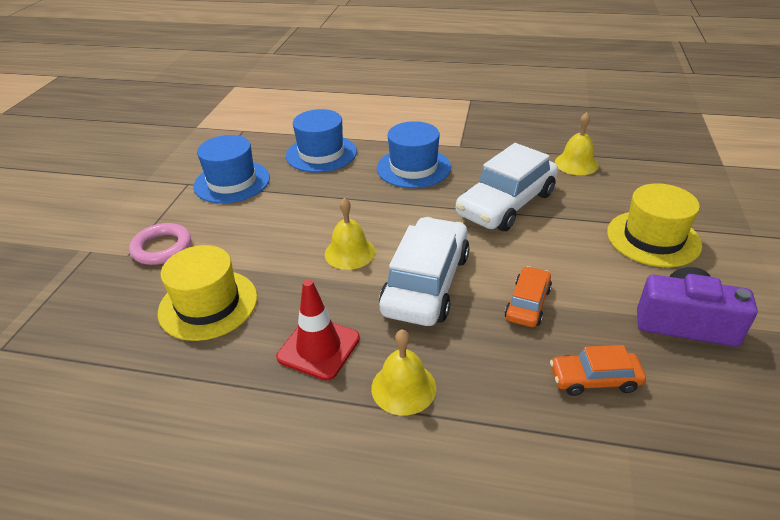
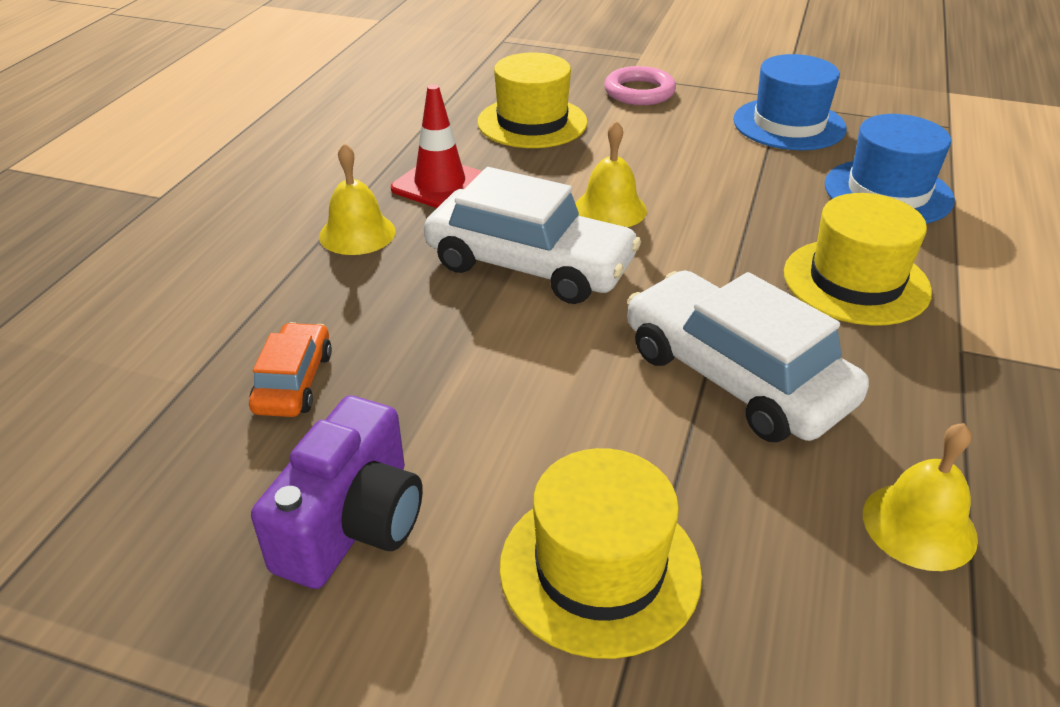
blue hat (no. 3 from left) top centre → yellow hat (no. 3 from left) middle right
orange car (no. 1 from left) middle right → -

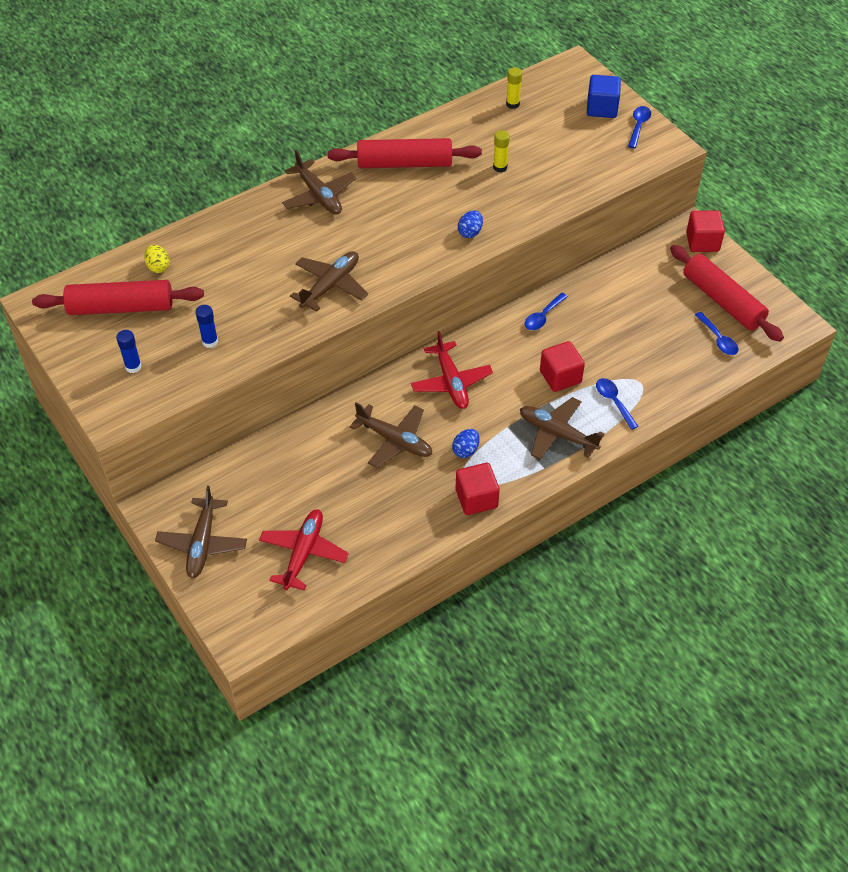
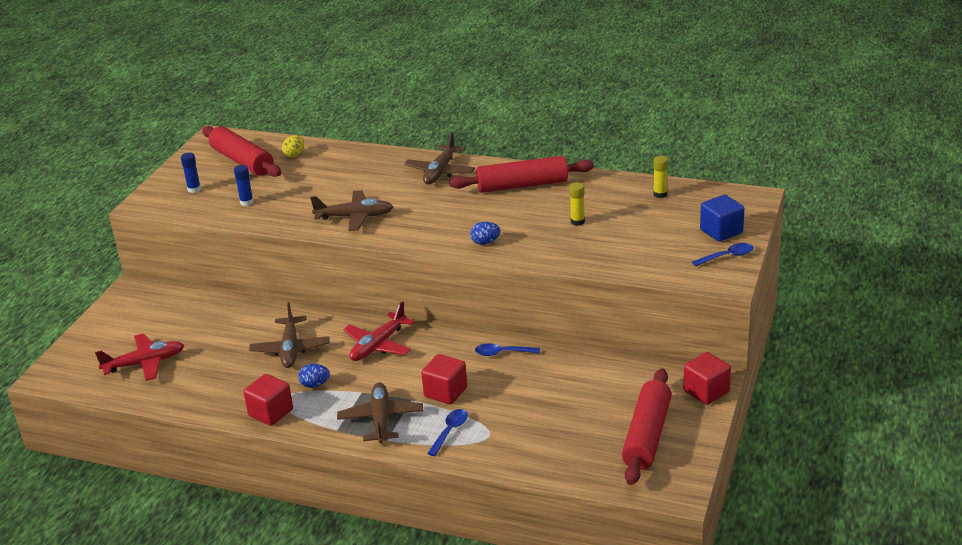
brown plane (no. 1 from left) middle left → -
red rolling pin (no. 2 from left) top centre, 60 degrees counterclockwise
blue spoon (no. 4 from left) middle right → -

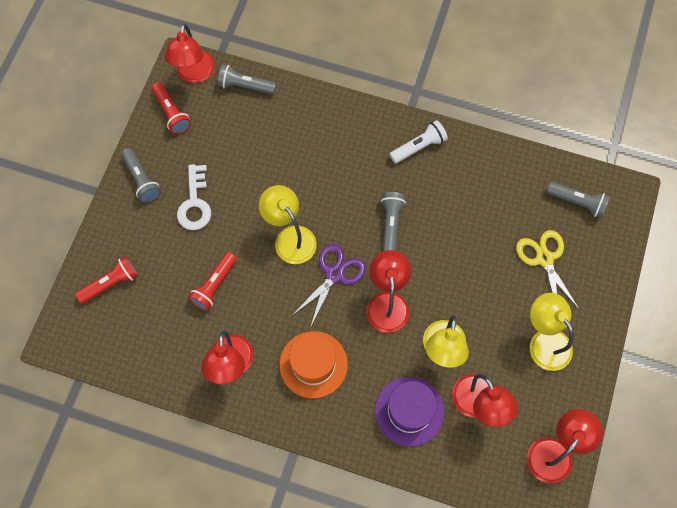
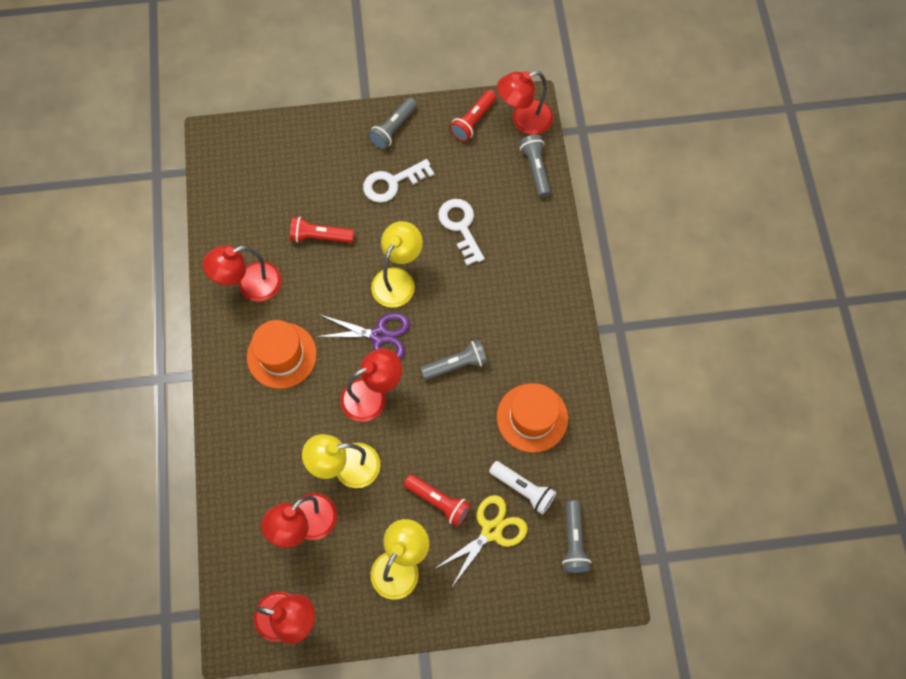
red flashlight (no. 1 from left in the first image) middle left → red flashlight (no. 2 from left) bottom centre, shifted
purple hat bottom centre → -
white flashlight top centre → white flashlight bottom centre, shifted
- → white key (no. 2 from left) centre
- → orange hat (no. 2 from left) centre

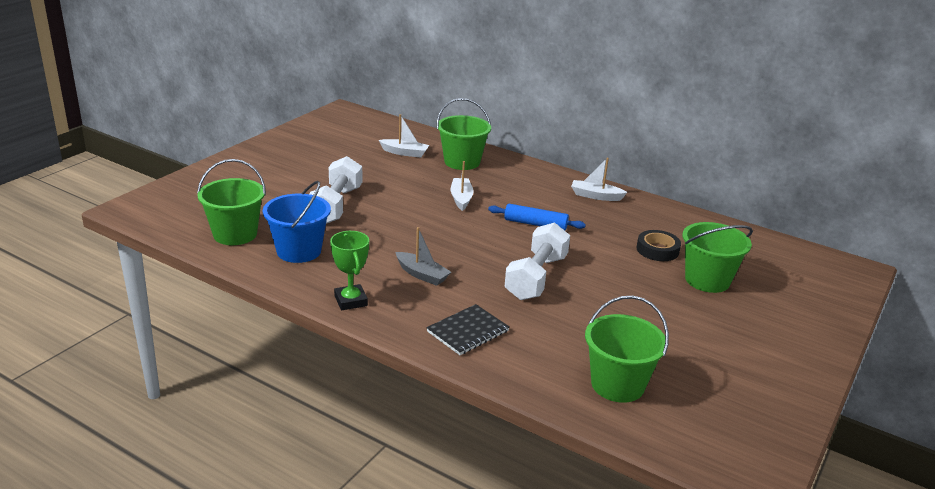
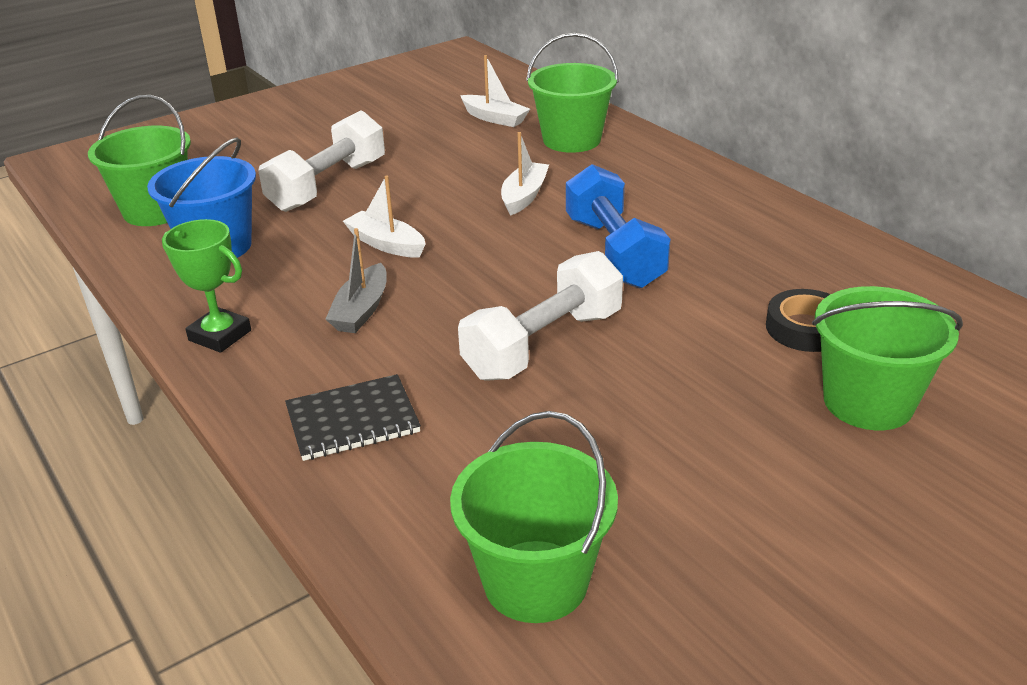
green trophy centre → green trophy middle left, 60 degrees counterclockwise
grey boat centre, 45 degrees clockwise
blue rolling pin centre → blue dumbbell top centre
white boat (no. 3 from left in the first image) centre → white boat (no. 1 from left) top centre, shifted

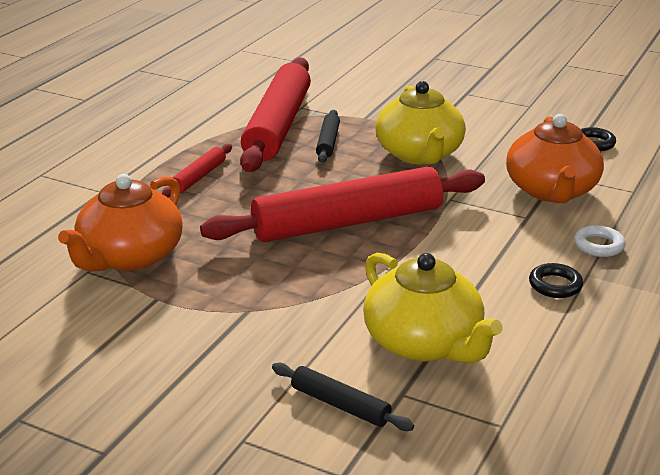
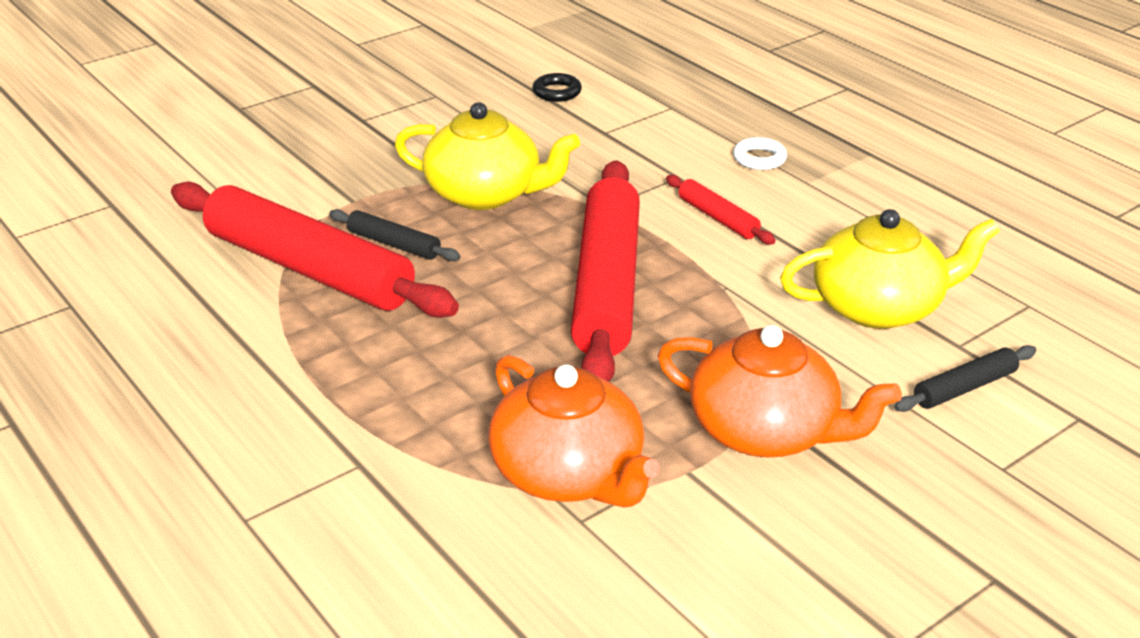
red rolling pin (no. 1 from left in the first image) middle left → red rolling pin (no. 3 from left) top centre, shifted
orange teapot (no. 2 from left) top right → orange teapot (no. 2 from left) middle right, shifted
black ring (no. 1 from left) middle right → -

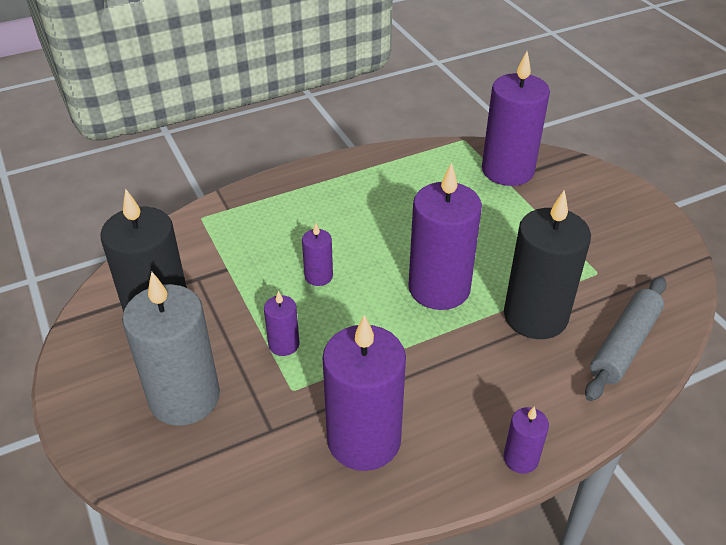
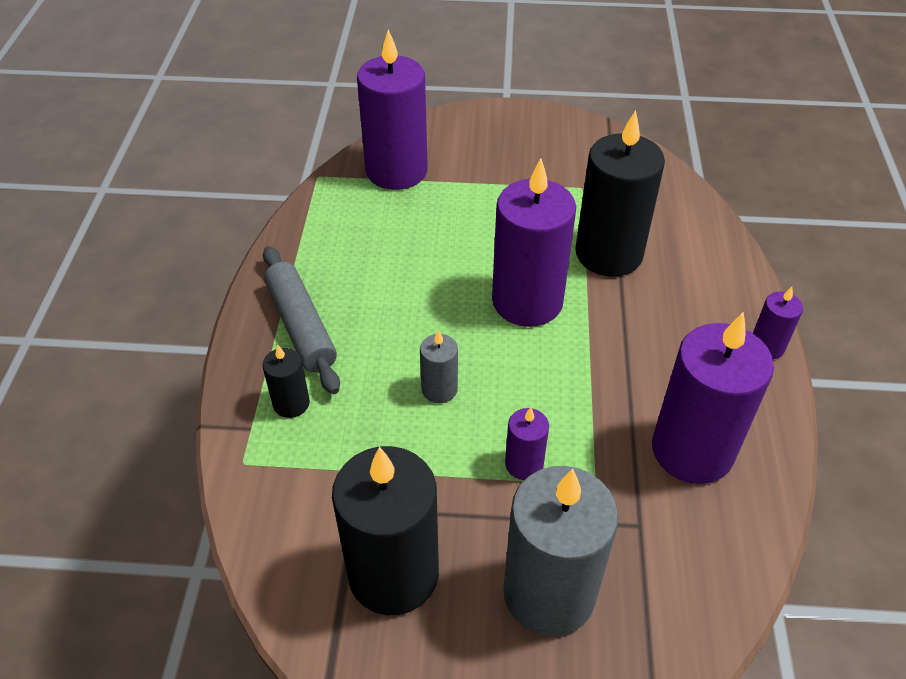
purple candle (no. 2 from left) centre → grey candle (no. 1 from left) centre
grey rolling pin middle right → grey rolling pin middle left, shifted
- → black candle (no. 1 from left) middle left

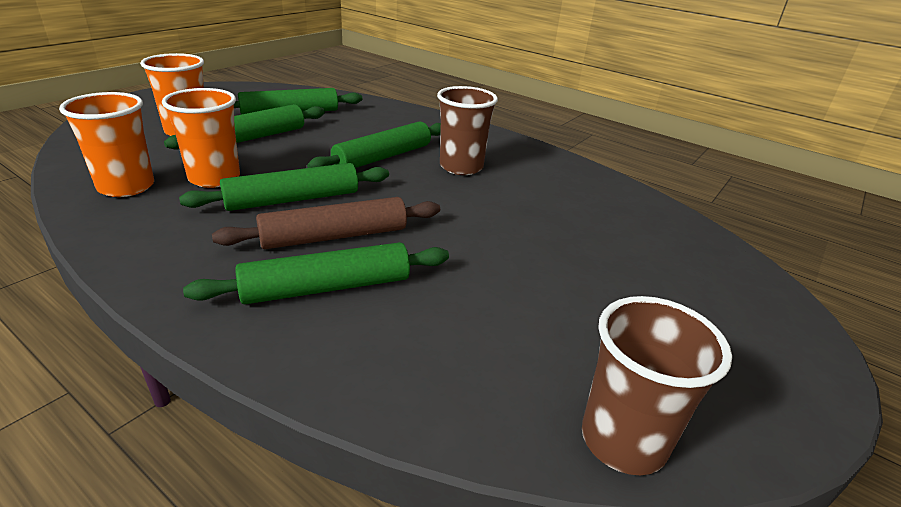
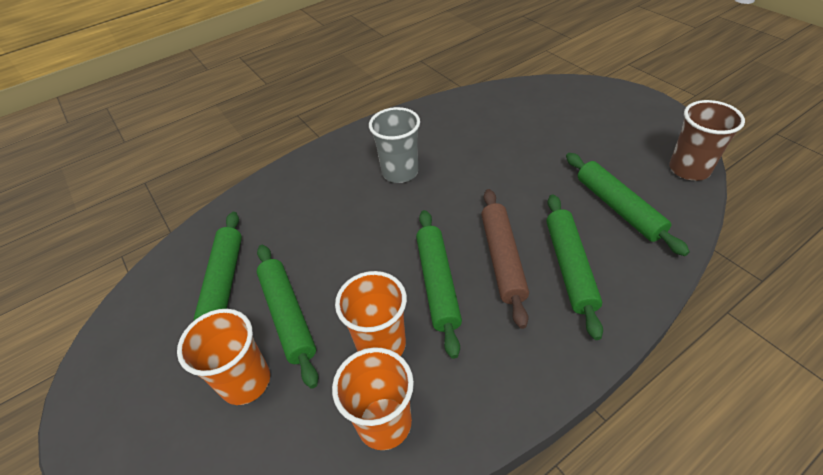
green rolling pin (no. 5 from left) top centre → green rolling pin (no. 5 from left) middle right, shifted
brown cup (no. 1 from left) top centre → grey cup top centre

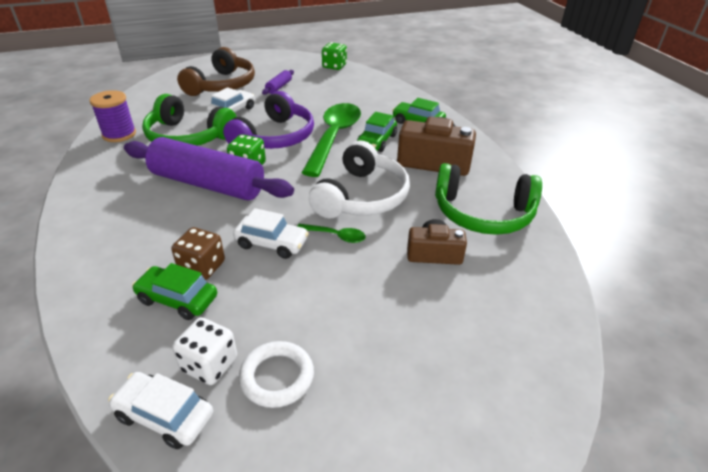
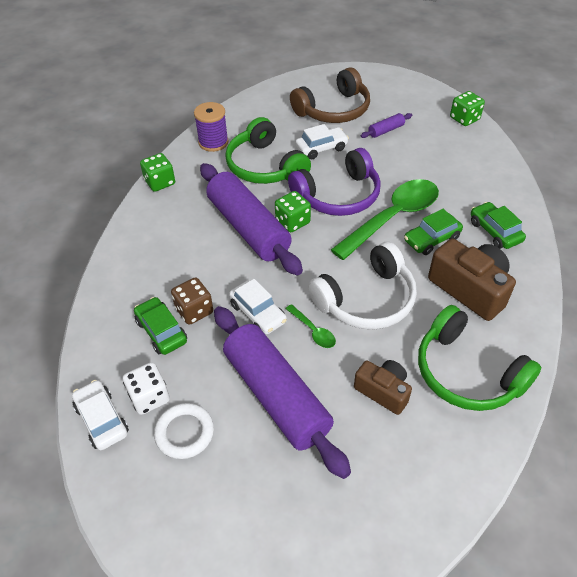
- → green dice (no. 1 from left) top left
- → purple rolling pin (no. 2 from left) bottom centre

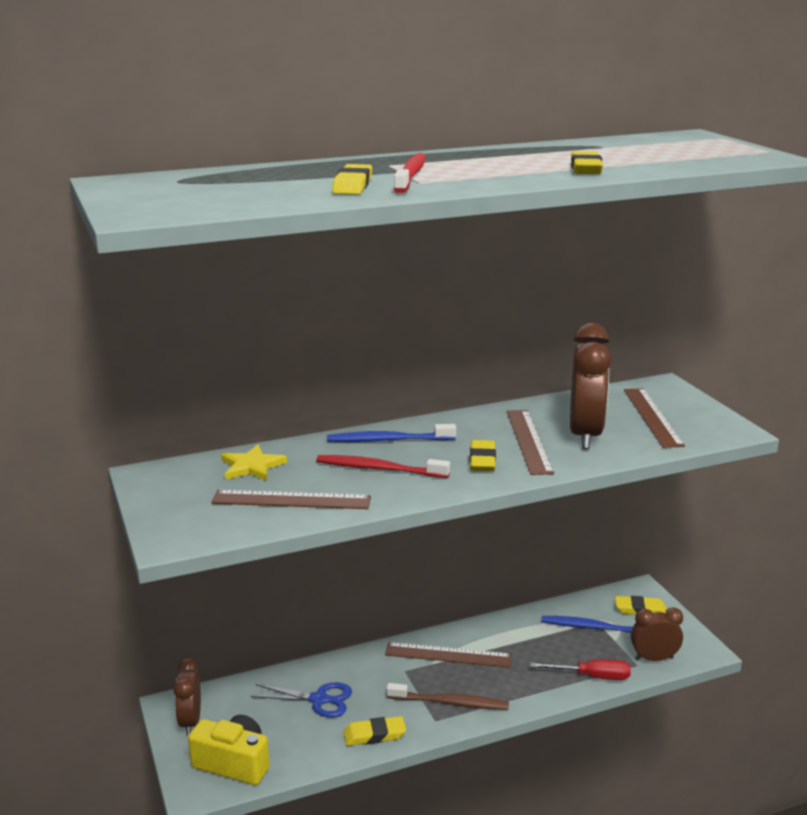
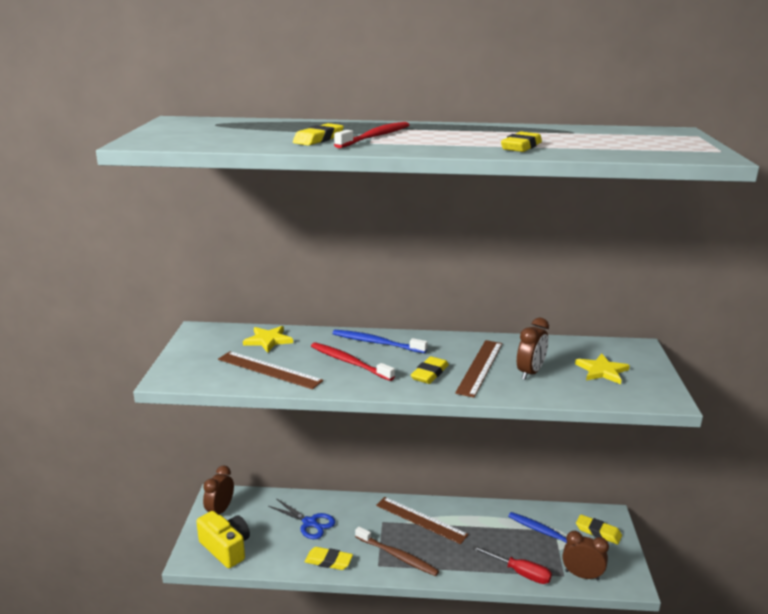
brown clock (no. 2 from left) middle right, x0.60
brown ruler (no. 4 from left) middle right → yellow star (no. 2 from left) middle right

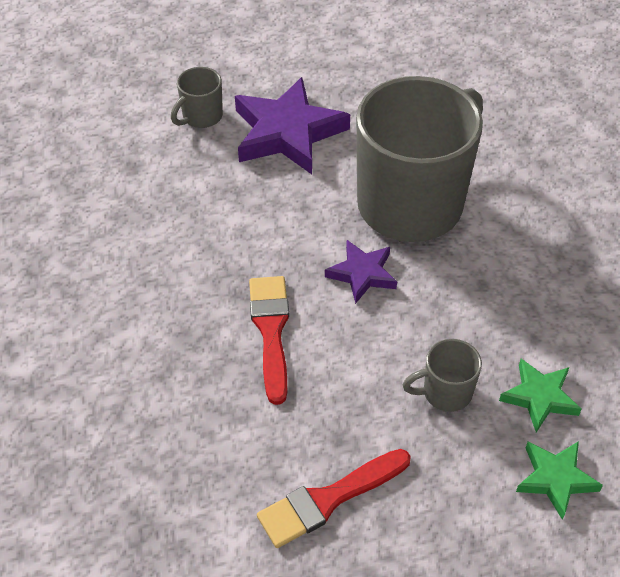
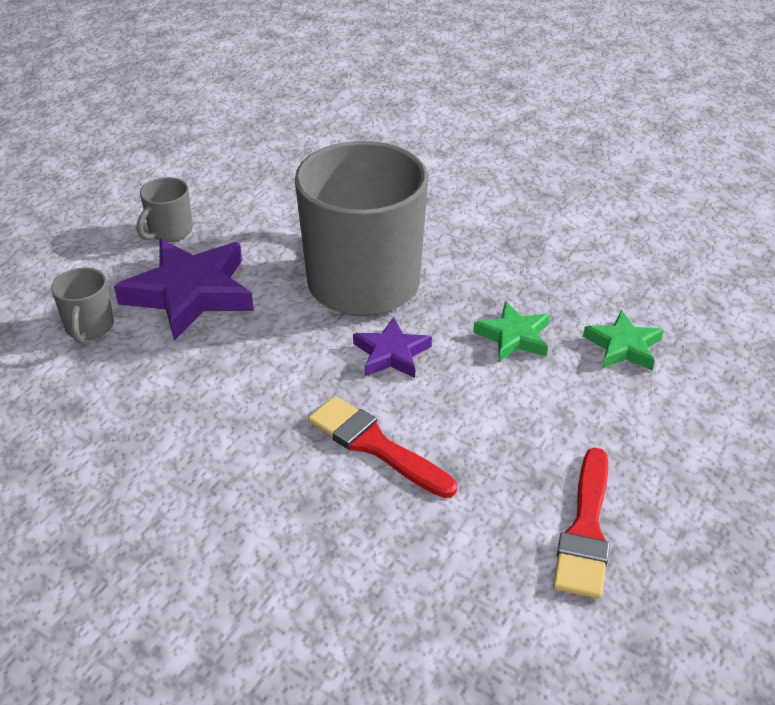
grey mug (no. 3 from left in the first image) middle right → grey mug (no. 2 from left) top left, shifted
green star (no. 2 from left in the first image) bottom right → green star (no. 1 from left) centre, shifted

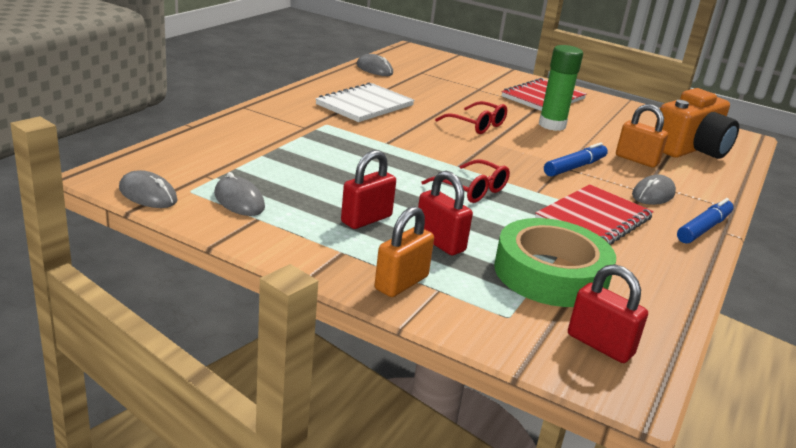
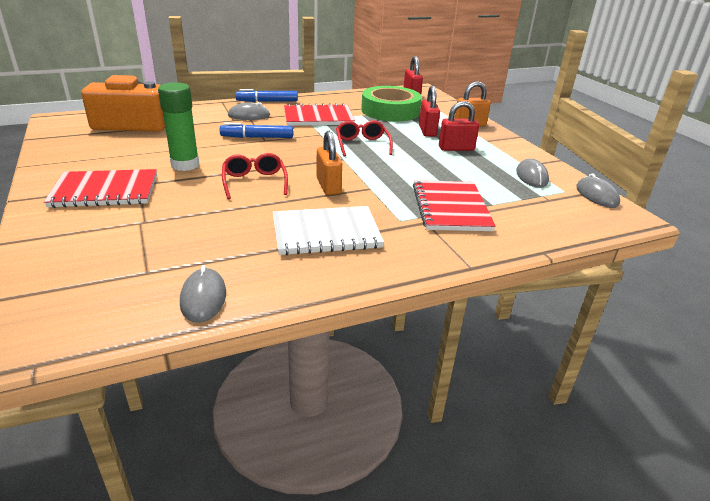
orange padlock (no. 2 from left in the first image) top right → orange padlock (no. 1 from left) top centre, shifted
- → red notebook (no. 3 from left) centre

